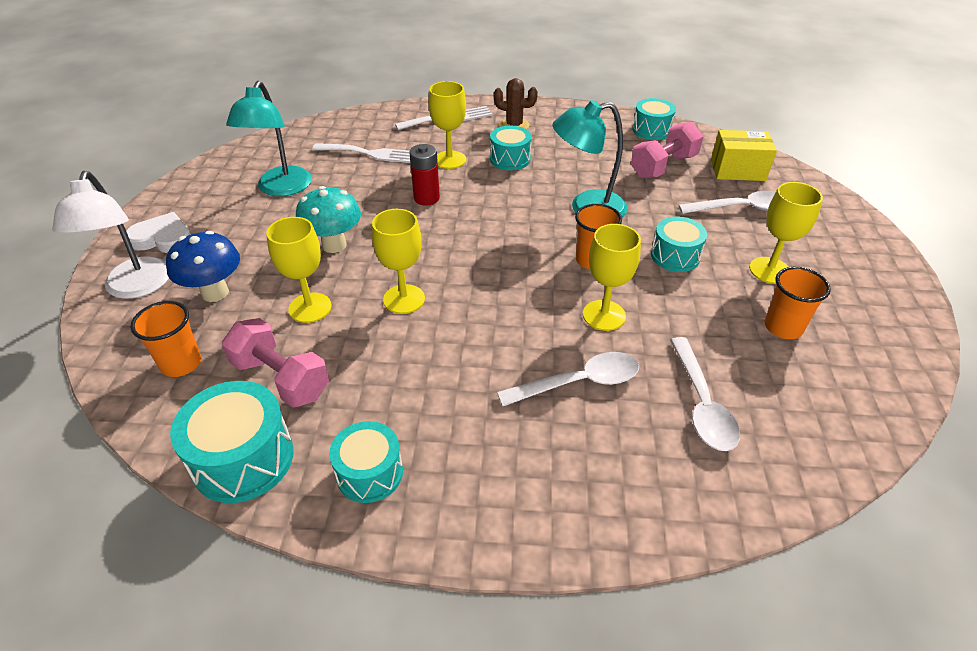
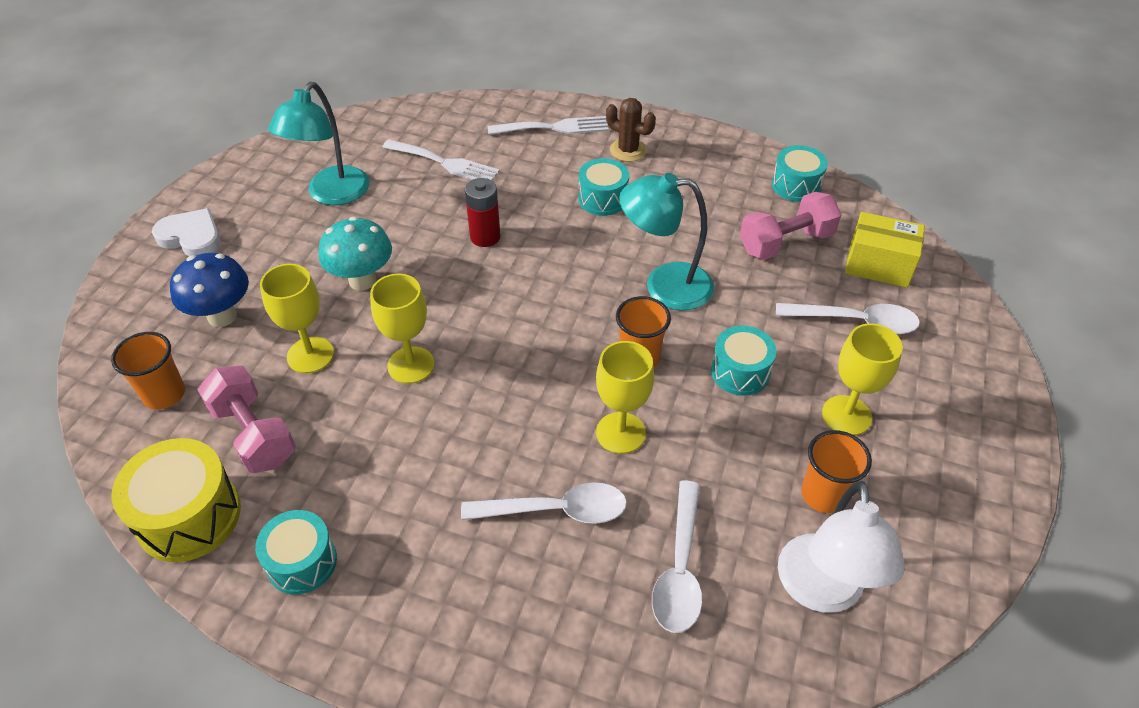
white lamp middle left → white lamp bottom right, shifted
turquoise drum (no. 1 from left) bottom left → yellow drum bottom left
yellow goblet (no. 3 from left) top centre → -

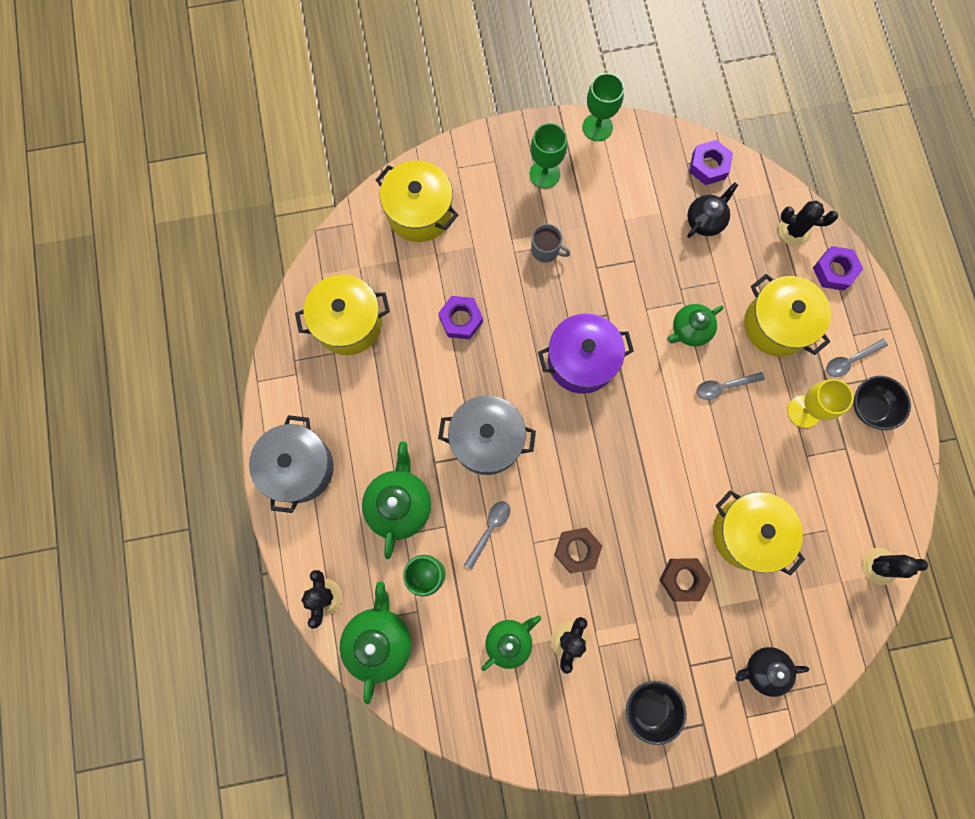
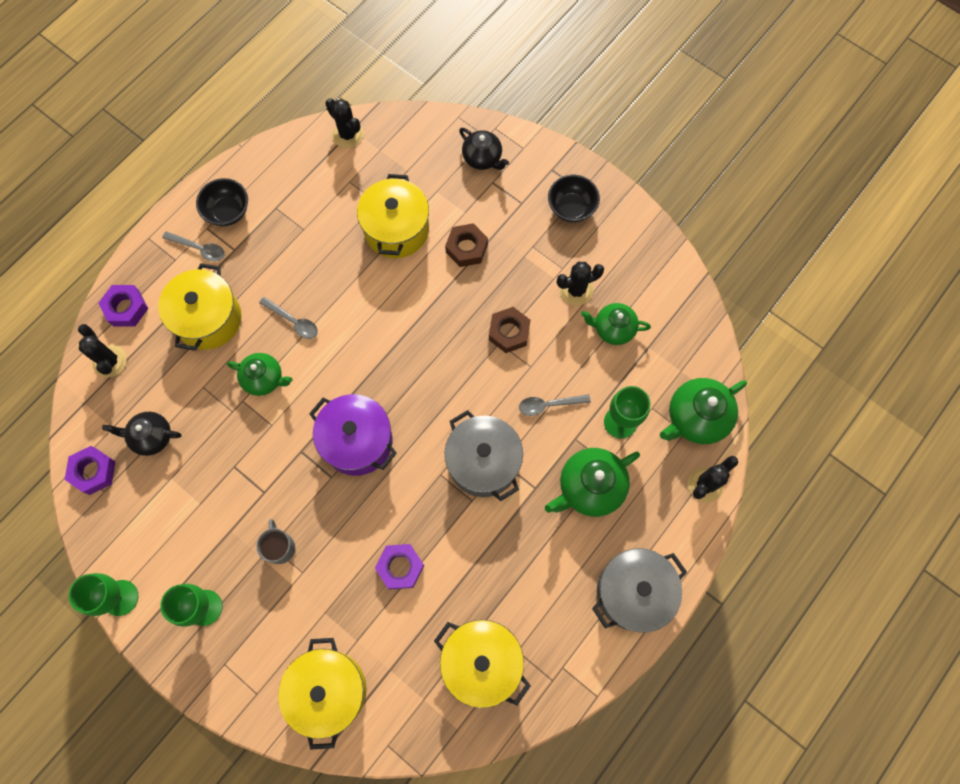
yellow goblet middle right → -

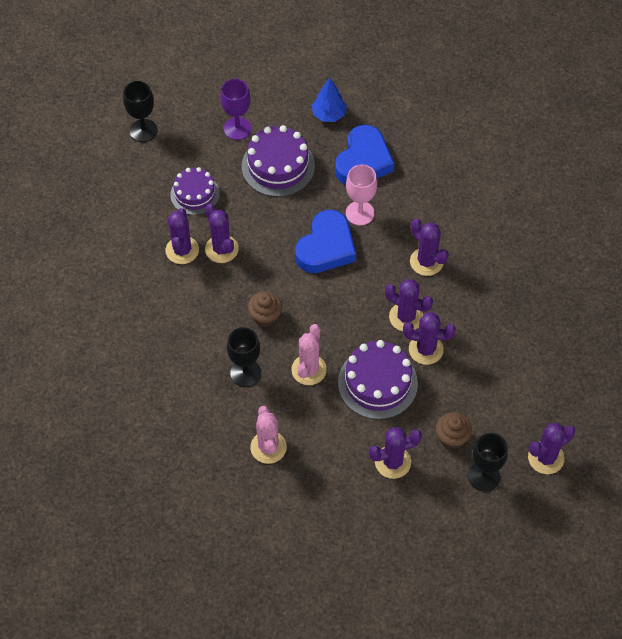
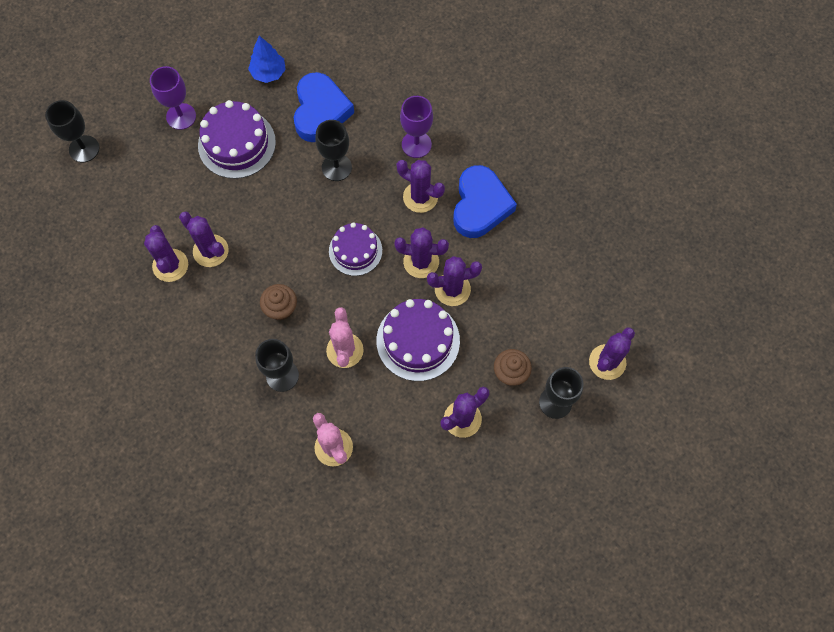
purple cake (no. 1 from left in the first image) top left → purple cake (no. 2 from left) centre, shifted
blue heart (no. 1 from left in the first image) centre → blue heart (no. 2 from left) top centre, shifted
pink goblet top centre → black goblet (no. 3 from left) top centre
- → purple goblet (no. 2 from left) top centre

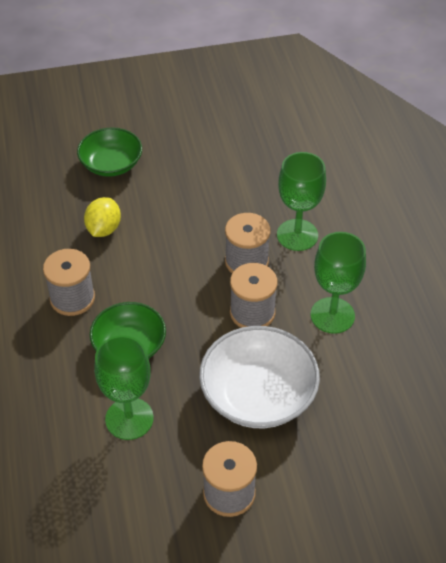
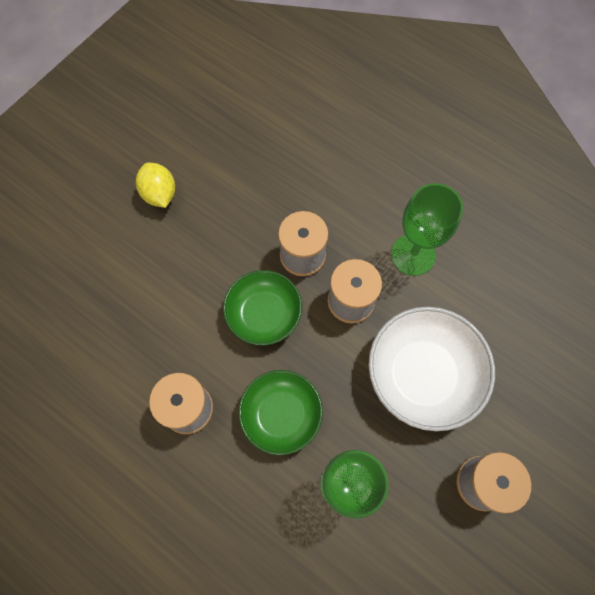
green bowl (no. 1 from left) top left → green bowl (no. 1 from left) centre, shifted
yellow lemon middle left → yellow lemon top left, shifted
green goblet (no. 2 from left) middle right → -

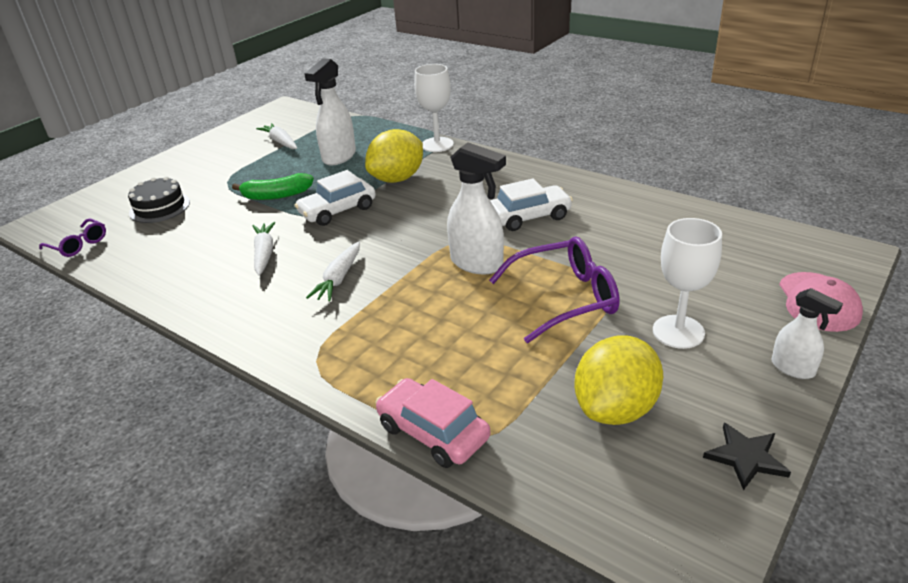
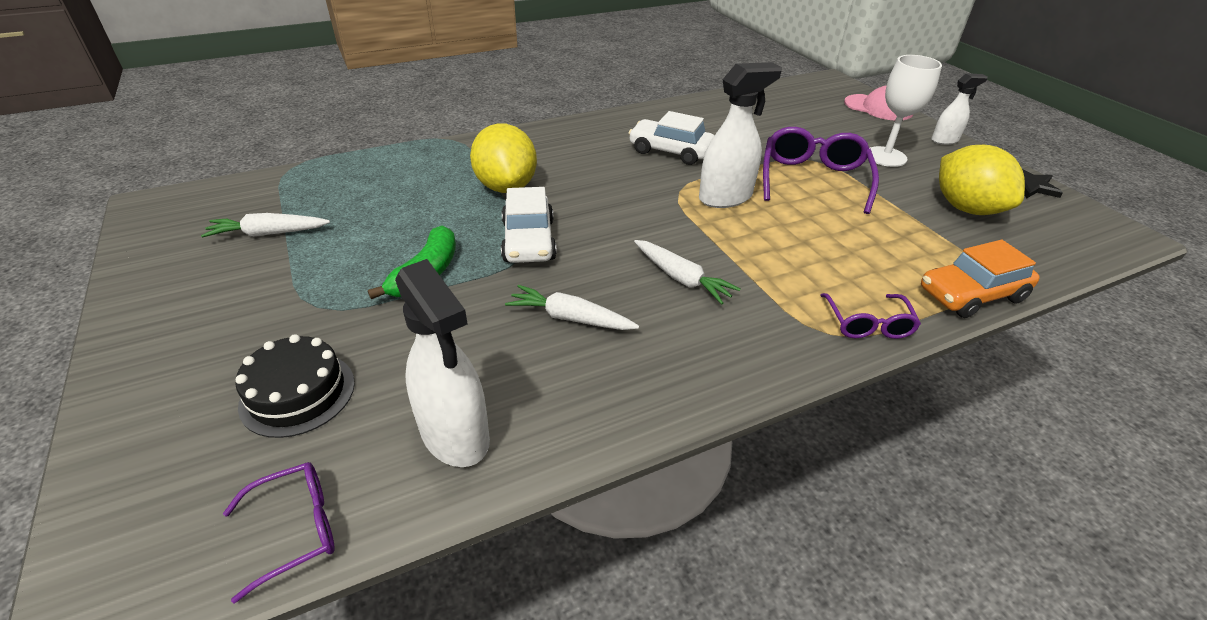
white spray bottle (no. 1 from left) top centre → white spray bottle (no. 1 from left) centre, shifted
pink car bottom centre → orange car middle right
white goblet (no. 1 from left) top centre → -
white car (no. 2 from left) centre → white car (no. 2 from left) top centre, 75 degrees counterclockwise
- → purple glasses (no. 3 from left) middle right

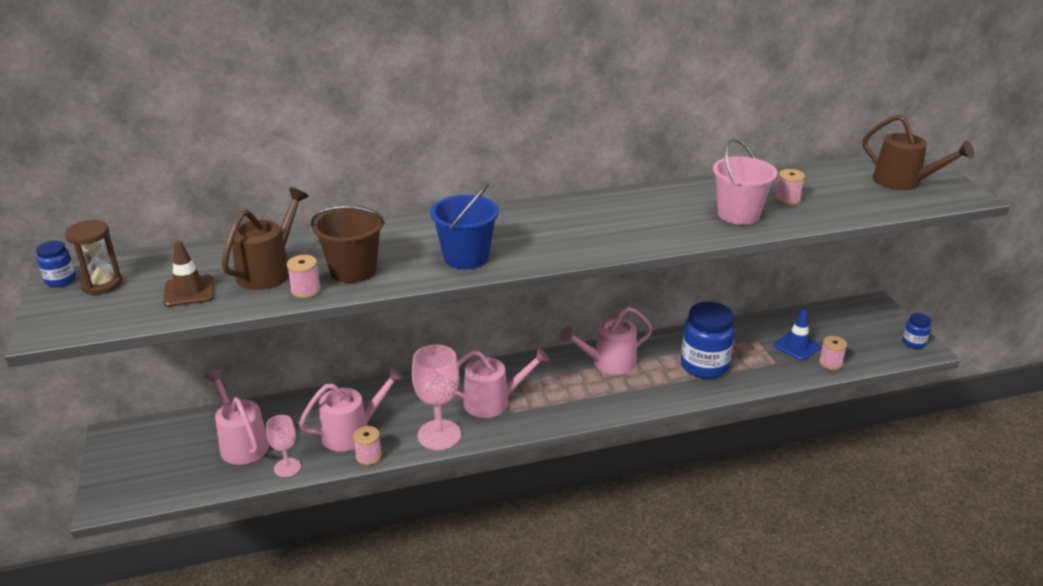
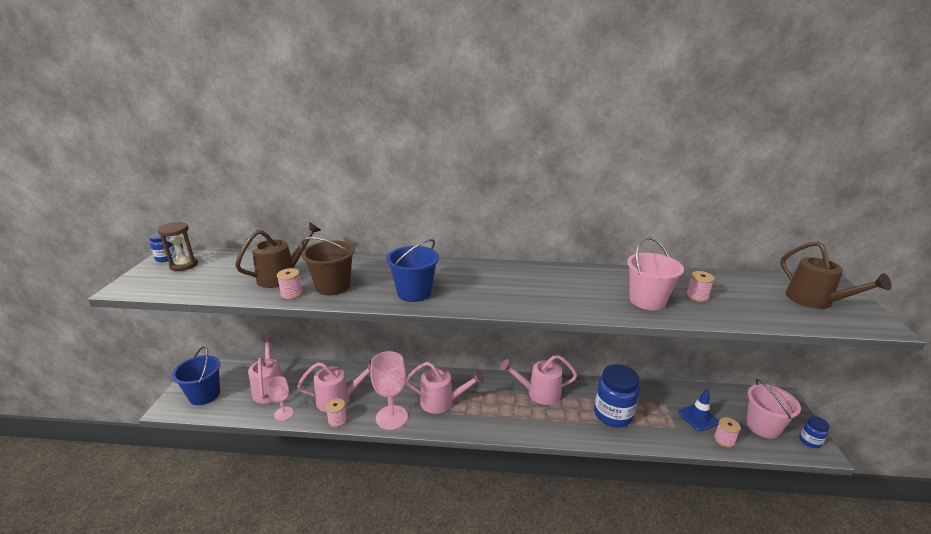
brown traffic cone middle left → -
- → blue bucket (no. 1 from left) bottom left
- → pink bucket (no. 2 from left) bottom right

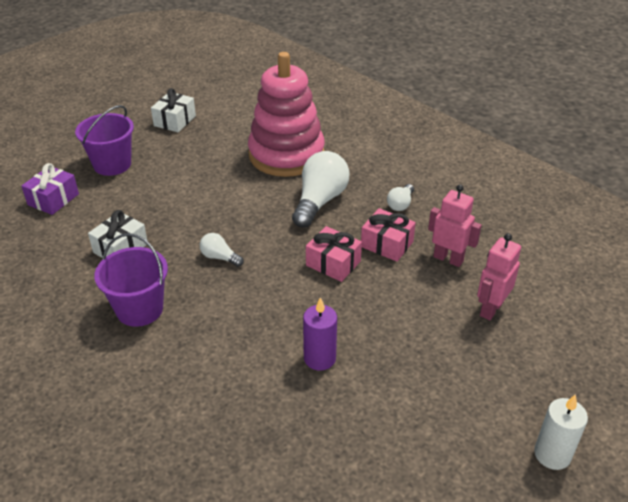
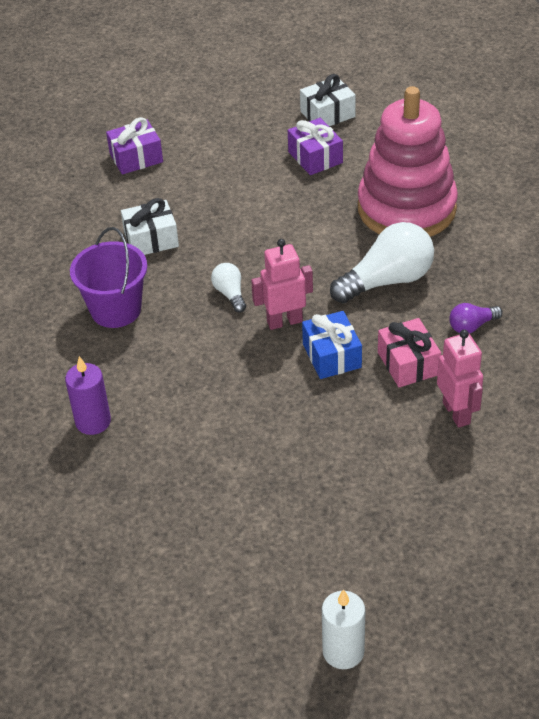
purple bucket (no. 1 from left) top left → -
purple candle centre → purple candle middle left, shifted
pink gift (no. 1 from left) centre → blue gift centre
white light bulb (no. 3 from left) centre → purple light bulb middle right
pink robot (no. 2 from left in the first image) middle right → pink robot (no. 1 from left) centre, shifted
- → purple gift (no. 2 from left) top centre

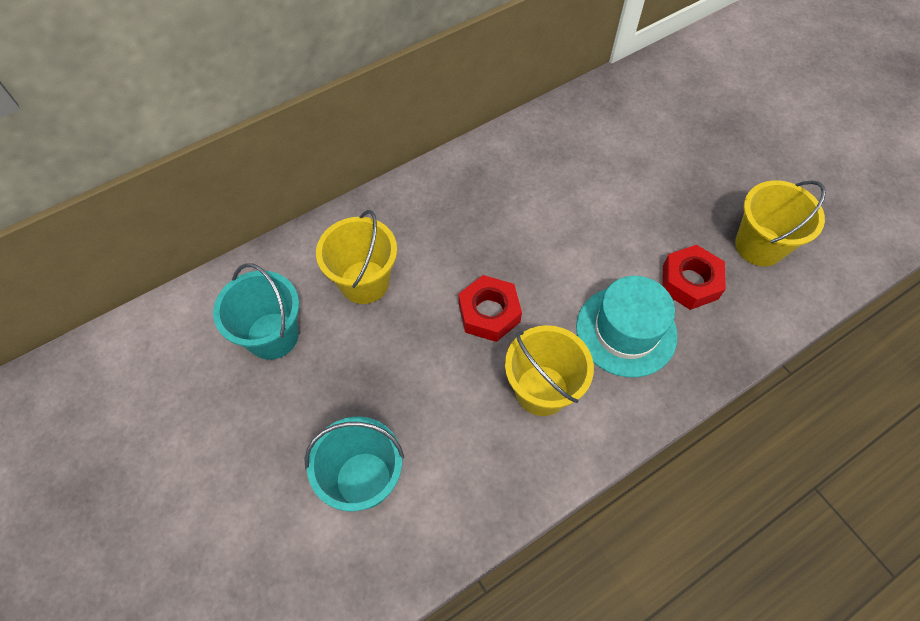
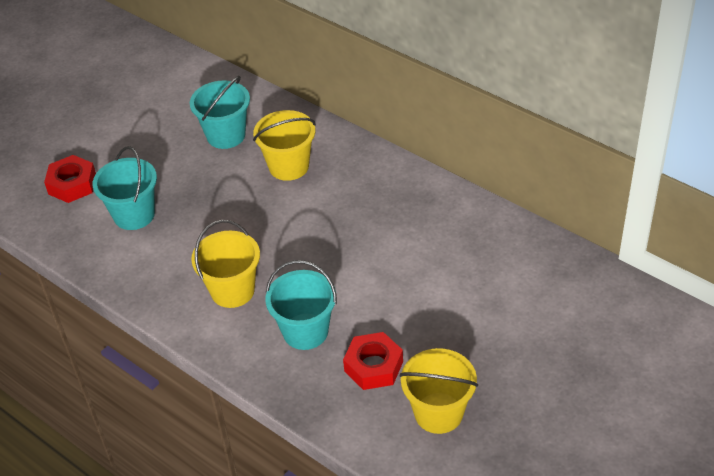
red nut (no. 1 from left) centre → red nut (no. 1 from left) middle left, shifted
turquoise hat middle right → turquoise bucket (no. 3 from left) centre

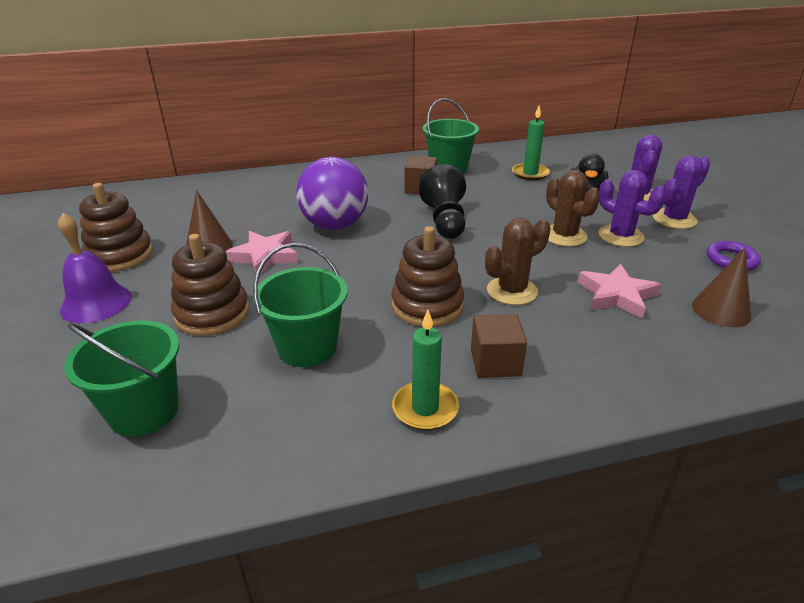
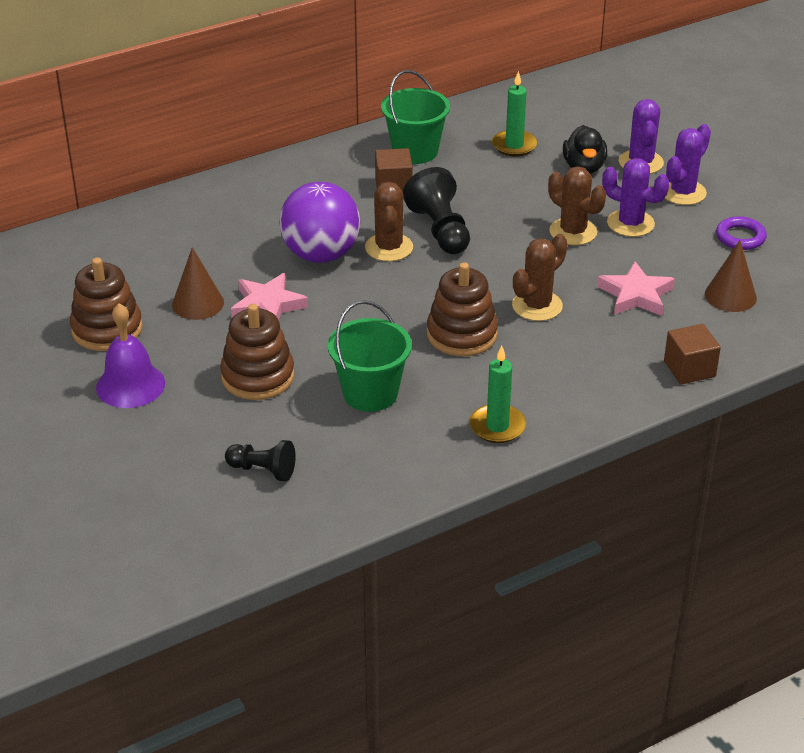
green bucket (no. 1 from left) middle left → black pawn (no. 1 from left) middle left
brown cube (no. 2 from left) centre → brown cube (no. 2 from left) middle right, shifted
- → brown cactus (no. 1 from left) top centre

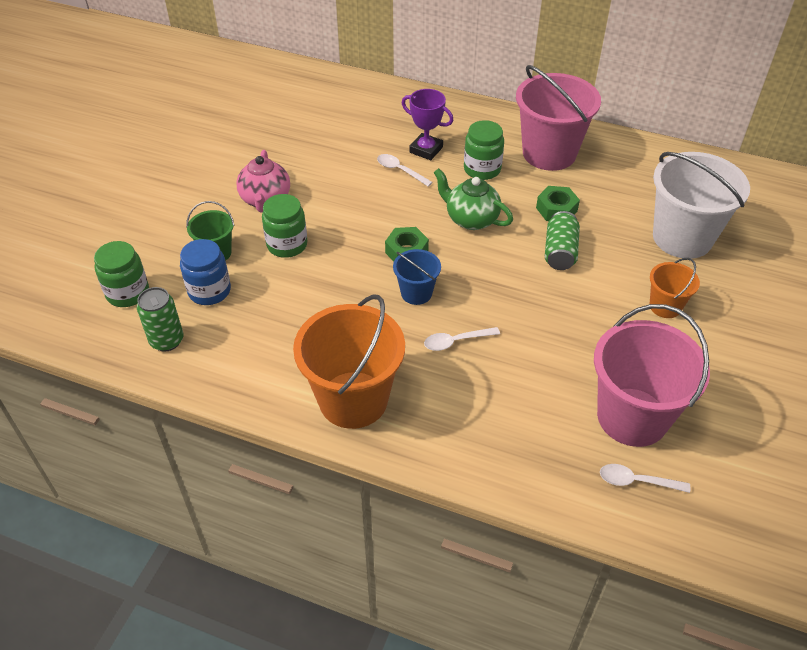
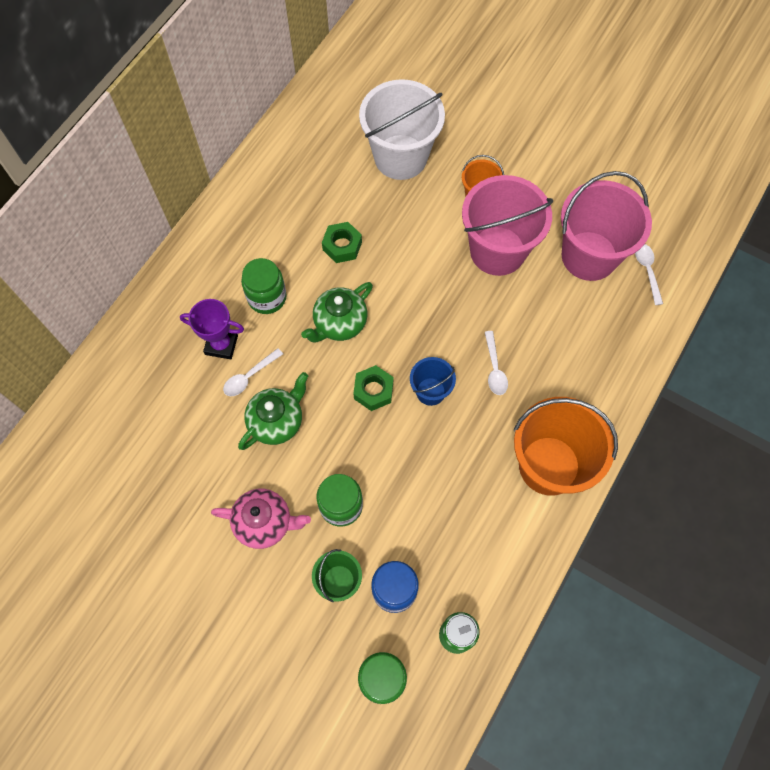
purple trophy top centre → purple trophy middle left, 60 degrees clockwise
pink bucket (no. 1 from left) top right → pink bucket (no. 1 from left) top centre, shifted
green can (no. 2 from left) middle right → -
white spoon (no. 3 from left) bottom right → white spoon (no. 3 from left) middle right, 150 degrees clockwise
- → green teapot (no. 1 from left) centre

